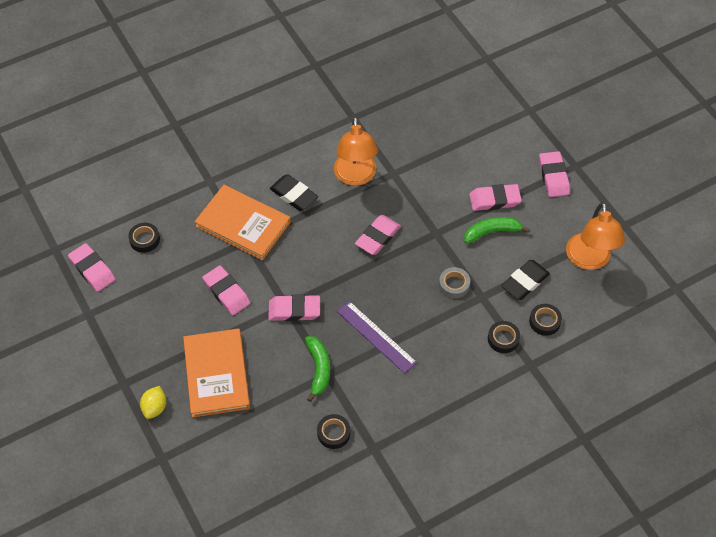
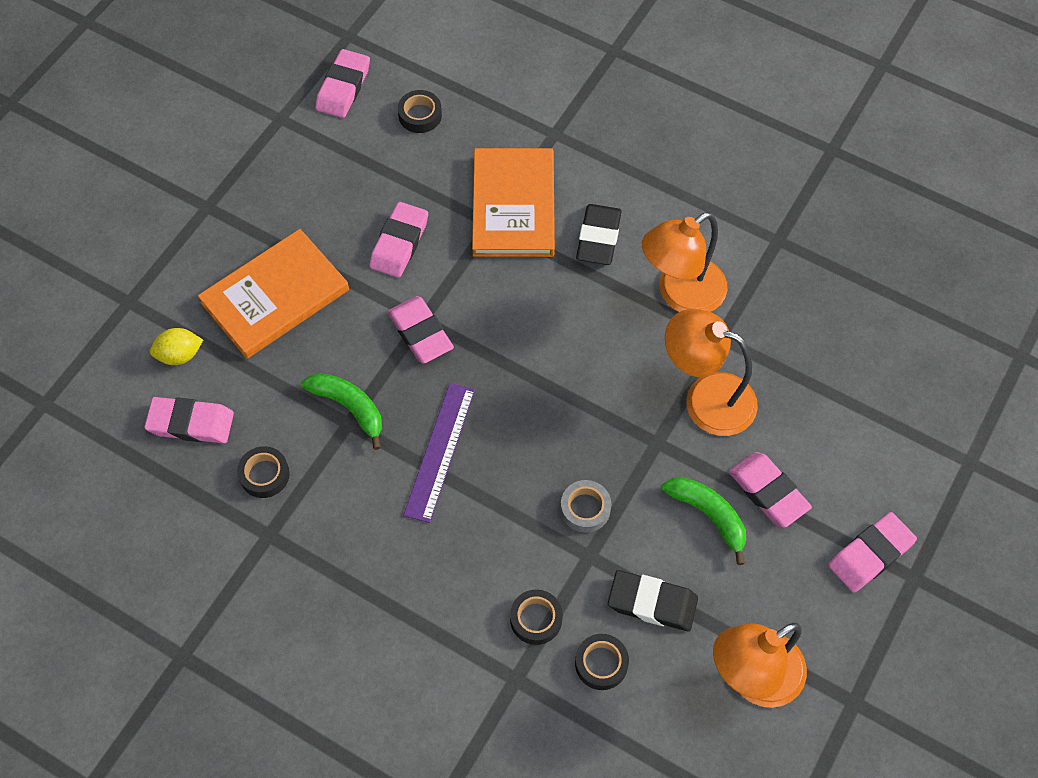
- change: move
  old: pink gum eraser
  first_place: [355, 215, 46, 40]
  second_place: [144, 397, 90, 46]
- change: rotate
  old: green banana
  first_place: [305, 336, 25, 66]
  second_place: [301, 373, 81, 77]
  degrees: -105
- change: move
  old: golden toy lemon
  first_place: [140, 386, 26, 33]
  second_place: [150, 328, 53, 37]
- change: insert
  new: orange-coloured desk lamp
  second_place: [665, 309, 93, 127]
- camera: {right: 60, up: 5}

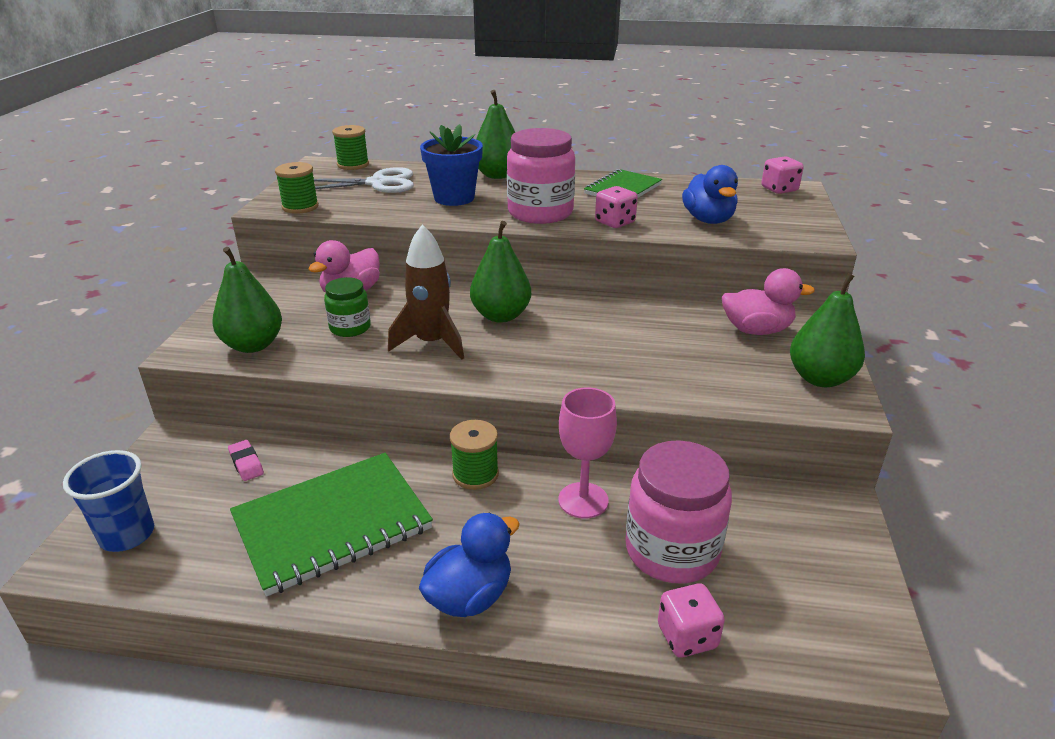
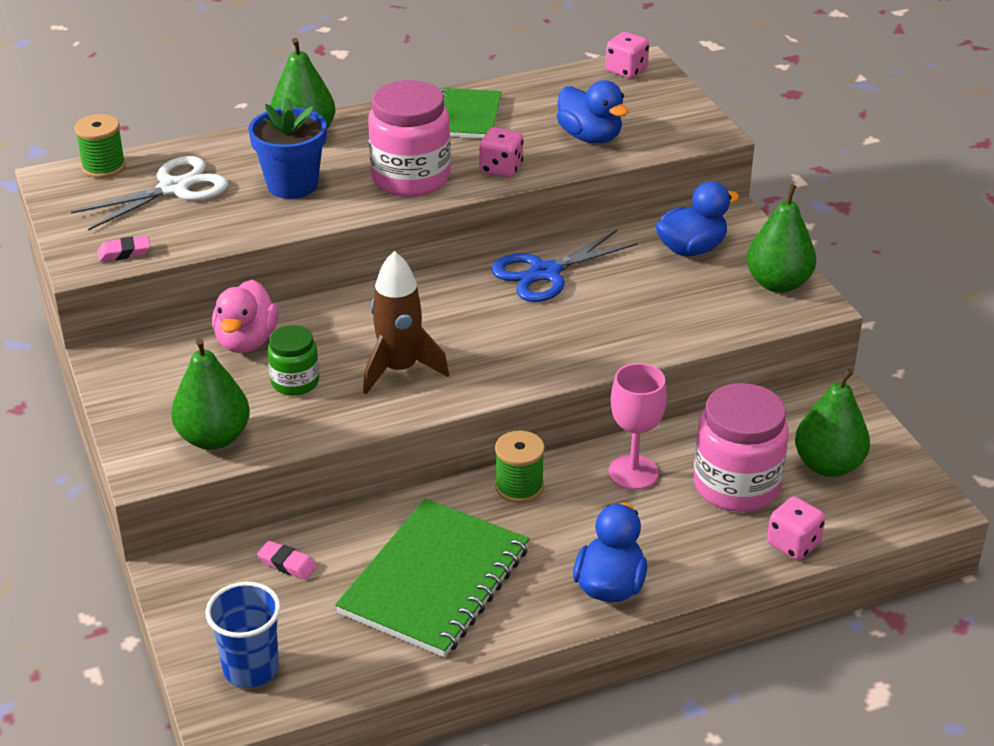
- change: replace
  old: green bobbin
  new: pink gum eraser
  first_place: [275, 162, 44, 52]
  second_place: [97, 236, 53, 26]
- change: move
  old: green toy pear
  first_place: [470, 221, 61, 102]
  second_place: [795, 368, 75, 109]
- change: recolor
  old: pink rubber duck
  new: cobalt rubber duck
  first_place: [722, 268, 93, 67]
  second_place: [656, 181, 83, 75]
- change: insert
  new: cobalt shears
  second_place: [491, 230, 147, 72]
- camera: {right: -30, up: 5}

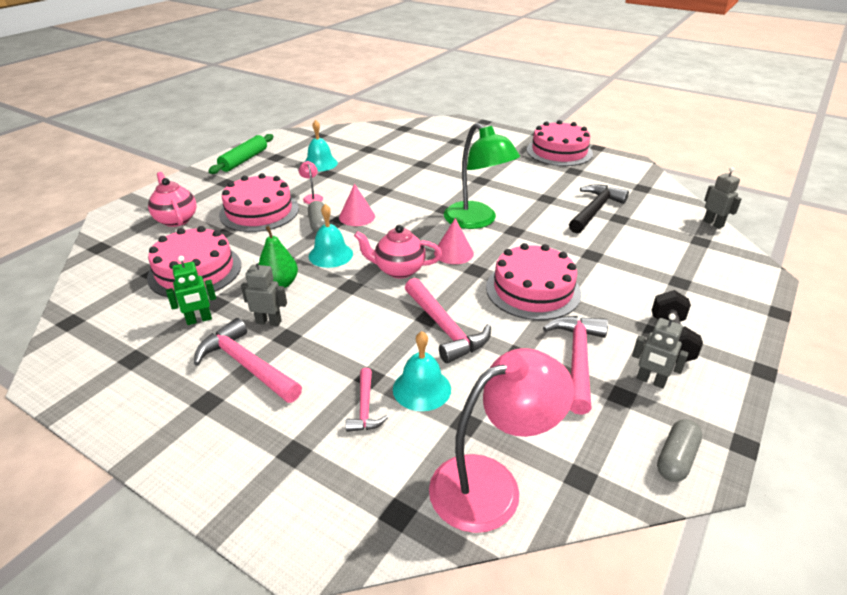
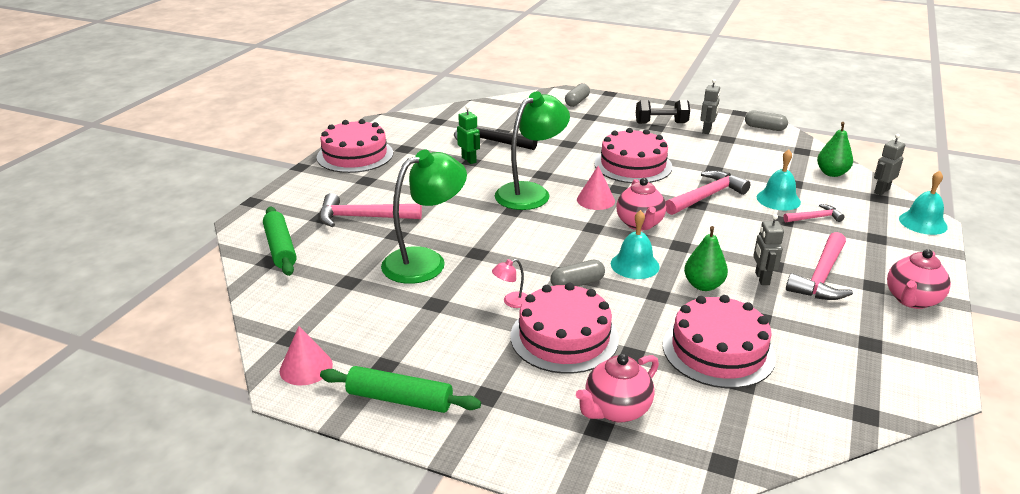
- change: move
  old: aqua school bell
  first_place: [305, 120, 33, 51]
  second_place: [899, 171, 49, 64]
- change: move
  old: ash-grey robot figure
  first_place: [703, 167, 39, 62]
  second_place: [874, 134, 31, 61]
- change: move
  old: pink solid cone
  first_place: [339, 184, 36, 42]
  second_place: [280, 326, 53, 60]
- change: move
  old: green robot figure
  first_place: [166, 256, 50, 69]
  second_place: [457, 105, 23, 59]
- change: move
  old: pink carpenter's hammer
  first_place: [543, 316, 65, 99]
  second_place: [319, 193, 103, 34]
- change: replace
  old: pink desk lamp
  new: green toy pear
  first_place: [429, 348, 145, 185]
  second_place: [817, 122, 36, 55]
- change: insert
  new: ash-grey pill
  second_place: [565, 83, 25, 24]
- change: insert
  new: green desk lamp
  second_place: [381, 150, 86, 134]
- change: insert
  new: green dough roller
  second_place: [263, 207, 34, 69]
- change: insert
  new: pink teapot
  second_place: [887, 249, 64, 60]
- camera: {right: -100, up: -5}

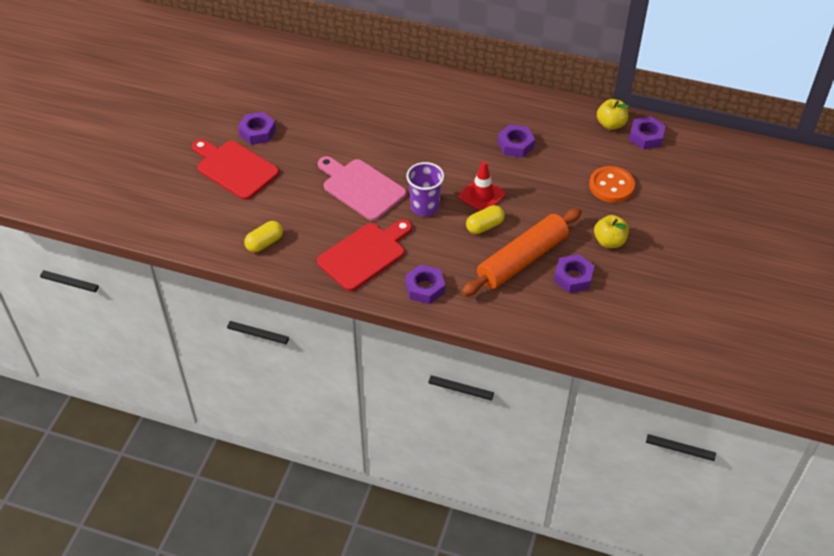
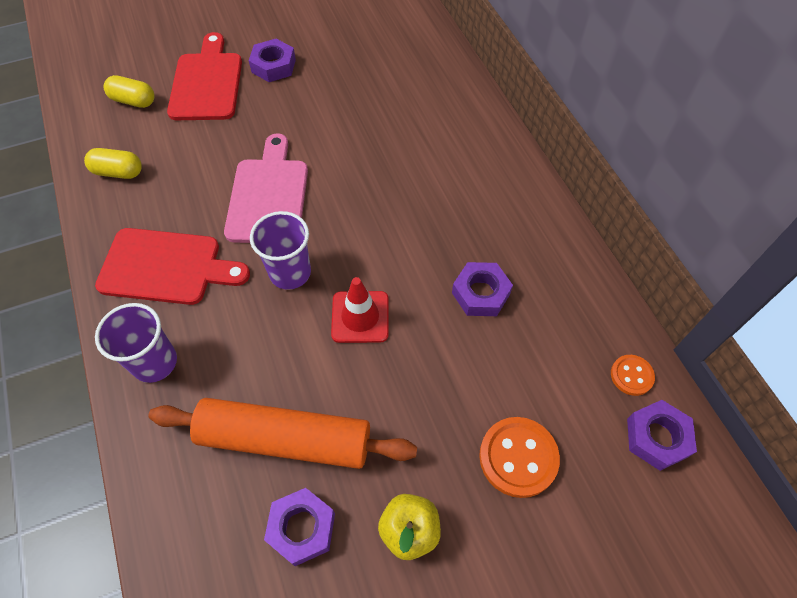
- change: replace
  old: golden apple fruit
  new: orange-coloured shirt button
  first_place: [597, 99, 32, 31]
  second_place: [611, 355, 44, 41]
- change: move
  old: golden pill
  first_place: [466, 205, 39, 29]
  second_place: [104, 75, 51, 33]
- change: replace
  old: royal purple nut
  new: royal purple beaker
  first_place: [405, 264, 40, 40]
  second_place: [95, 303, 82, 80]
- camera: {right: 50, up: 10}

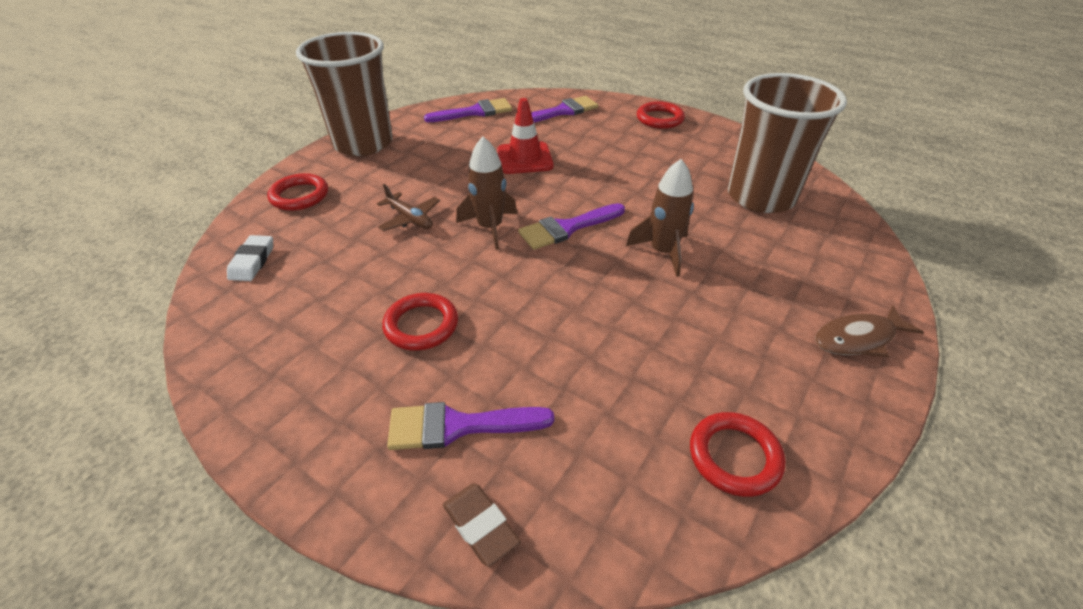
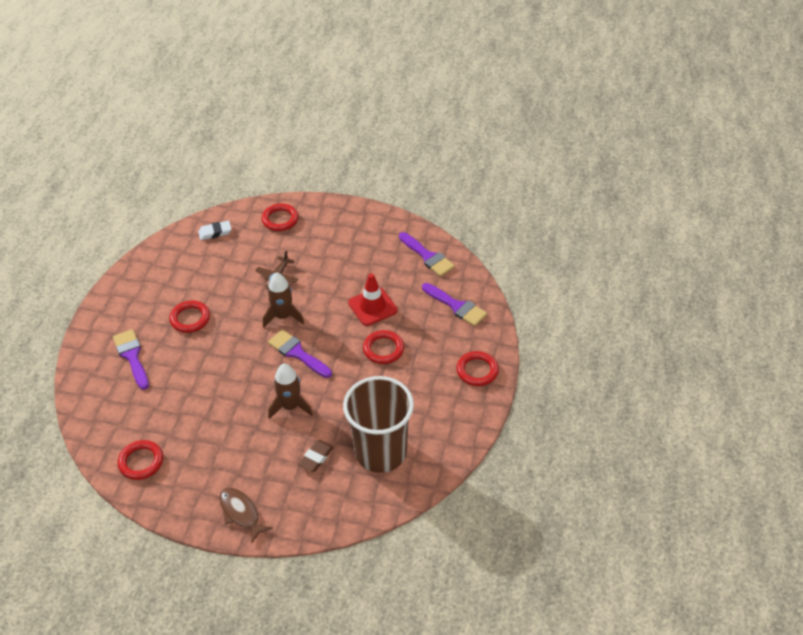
- change: delete
  old: russet beaker
  first_place: [296, 32, 97, 124]
- change: move
  old: russet gum eraser
  first_place: [443, 483, 78, 84]
  second_place: [298, 440, 36, 32]
- change: insert
  new: crimson hoop
  second_place: [363, 330, 41, 34]
- camera: {right: 70, up: 5}

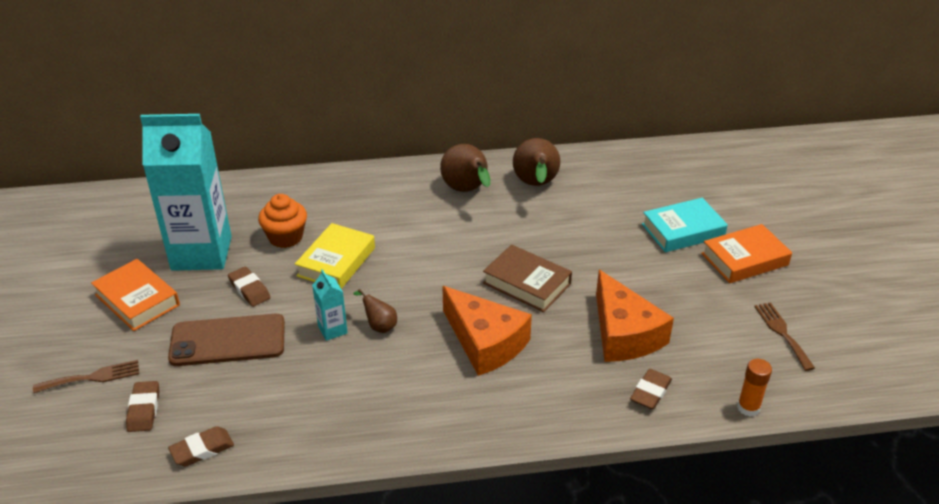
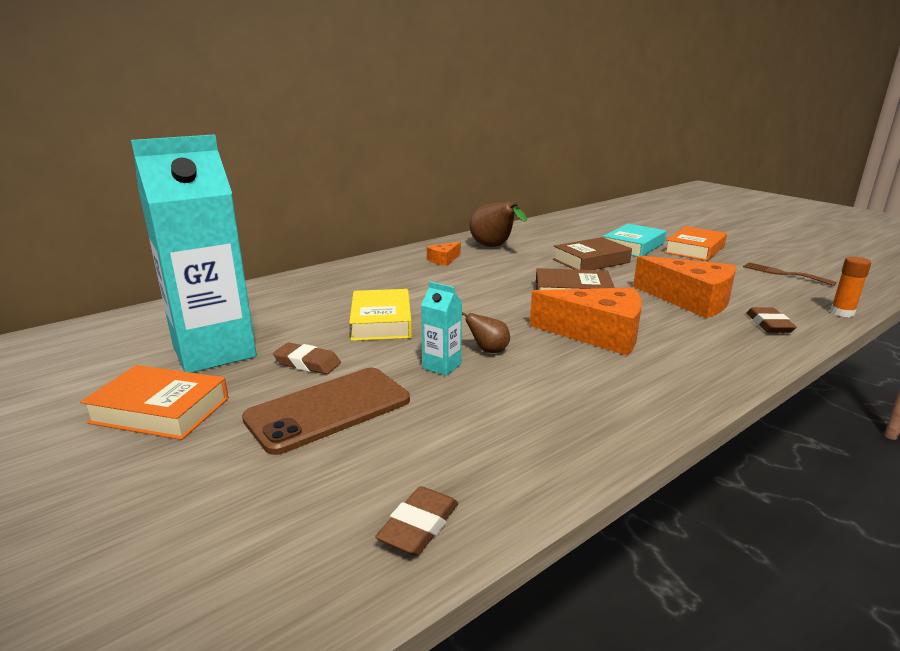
- change: replace
  old: russet toy pear
  new: orange-coloured cheese wedge
  first_place: [440, 144, 50, 48]
  second_place: [427, 242, 34, 24]
- change: delete
  old: orange-coloured muffin
  first_place: [258, 194, 49, 54]
- change: delete
  old: russet table fork
  first_place: [33, 360, 106, 33]
- change: delete
  old: russet gum eraser
  first_place: [126, 381, 33, 51]
- change: insert
  new: russet book
  second_place: [553, 237, 79, 33]
- camera: {right: -30, up: -15}

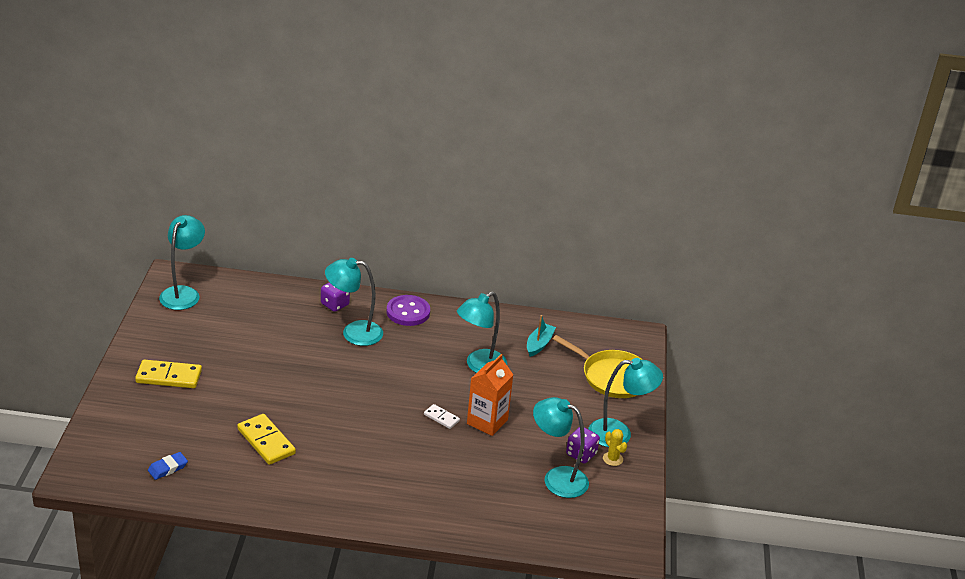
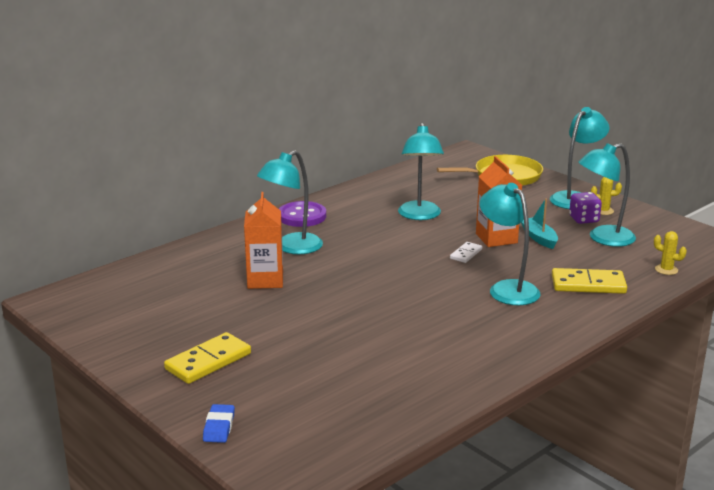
- change: move
  old: aqua desk lamp
  first_place: [159, 215, 46, 95]
  second_place: [480, 183, 60, 122]
- change: delete
  old: royal purple dice
  first_place: [321, 282, 29, 30]
- change: move
  old: aqua sailboat
  first_place: [527, 315, 29, 42]
  second_place: [521, 199, 37, 50]
- change: rotate
  old: snow-white domino
  first_place: [424, 404, 36, 25]
  second_place: [450, 242, 32, 21]
  degrees: -45
- change: move
  old: golden domino
  first_place: [237, 414, 59, 51]
  second_place: [552, 268, 75, 26]
- change: move
  old: cobalt gum eraser
  first_place: [148, 452, 40, 28]
  second_place: [203, 404, 32, 39]
- change: insert
  new: orange-coloured carton
  second_place: [244, 192, 39, 97]
- change: insert
  new: golden prickly plant
  second_place: [654, 231, 33, 44]
- camera: {right: -45, up: -10}

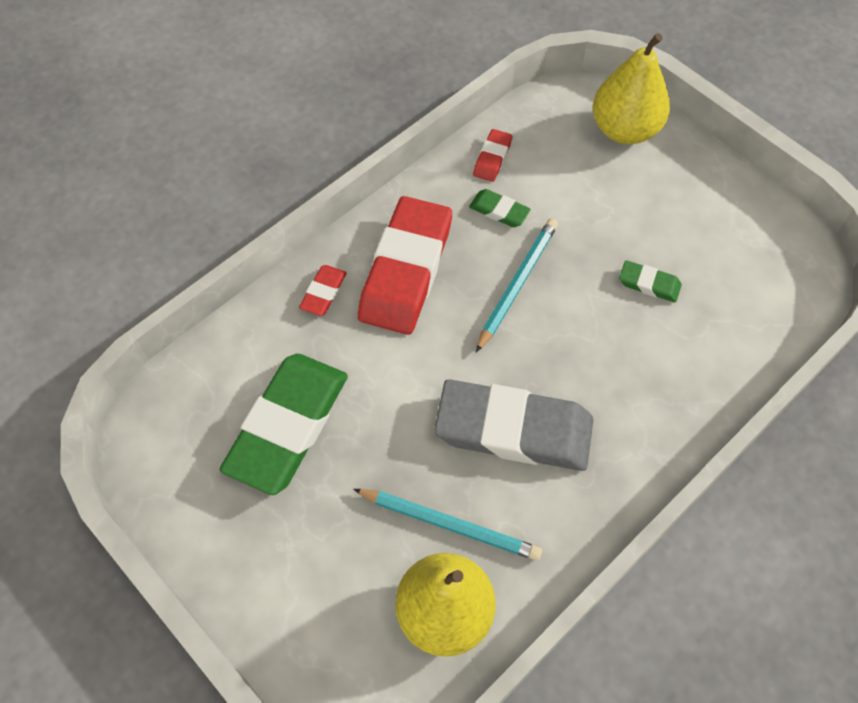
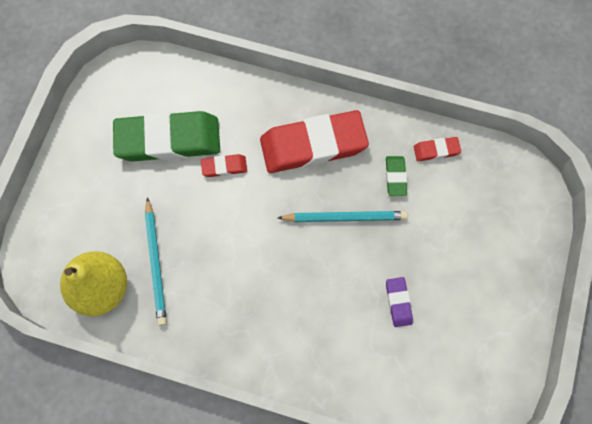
- change: delete
  old: golden toy pear
  first_place: [593, 33, 77, 111]
- change: recolor
  old: green gum eraser
  new: royal purple gum eraser
  first_place: [619, 260, 63, 42]
  second_place: [386, 277, 27, 50]
- change: move
  old: crimson gum eraser
  first_place: [299, 265, 48, 51]
  second_place: [201, 154, 46, 23]
- change: delete
  old: ash-grey gum eraser
  first_place: [434, 379, 159, 92]
- camera: {right: 60, up: 10}

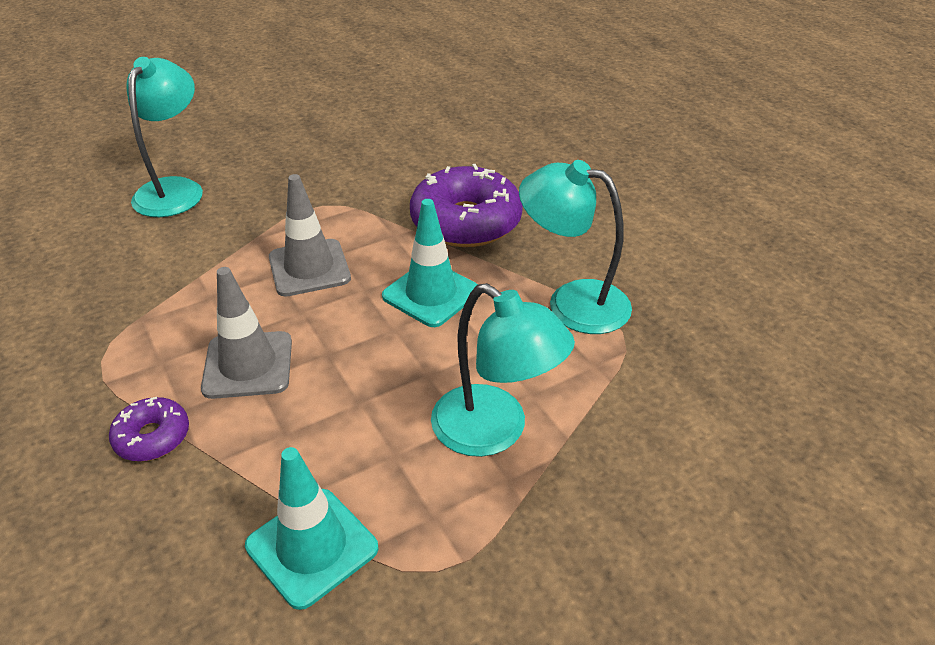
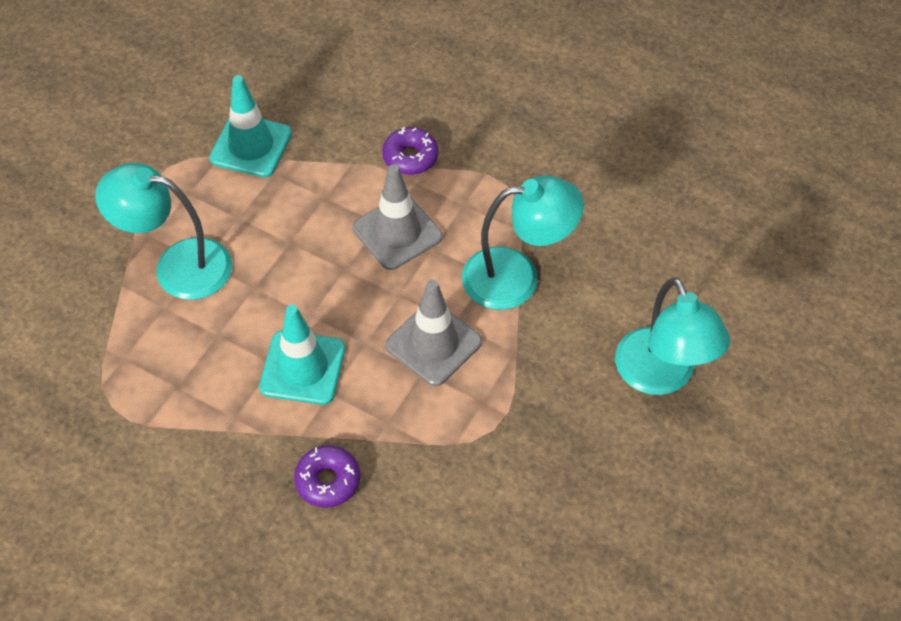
- change: move
  old: aqua desk lamp
  first_place: [519, 160, 113, 174]
  second_place: [462, 175, 122, 135]
- change: resize
  old: royal purple glazed donut
  first_place: [410, 164, 113, 83]
  second_place: [294, 445, 66, 63]
  factor: 0.51
- camera: {right: 150, up: 15}

